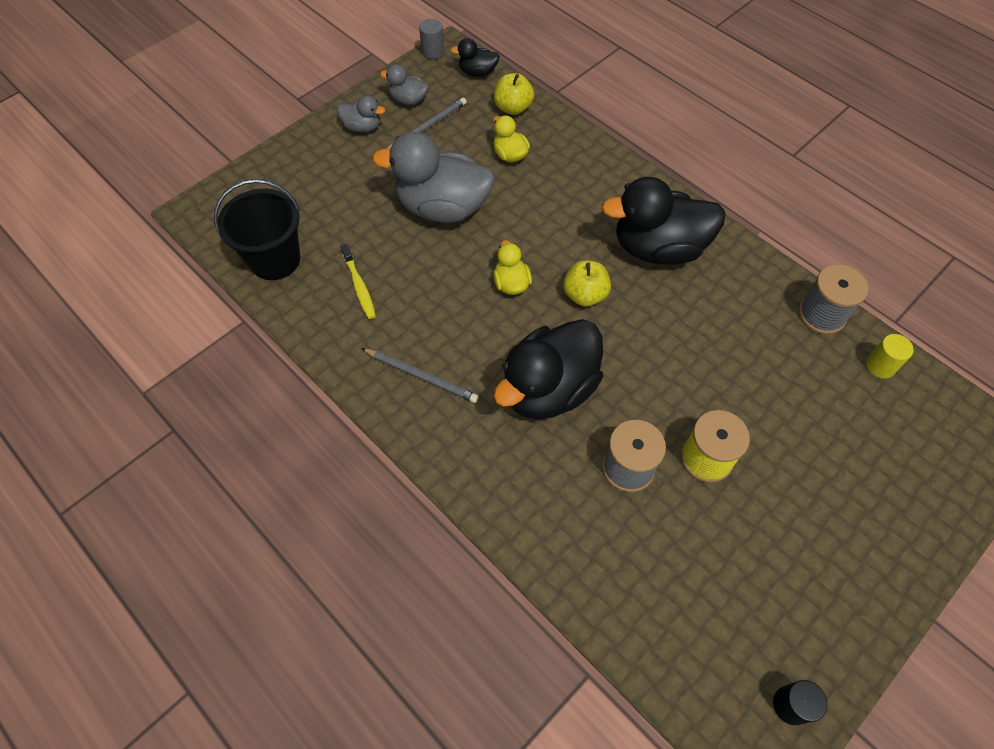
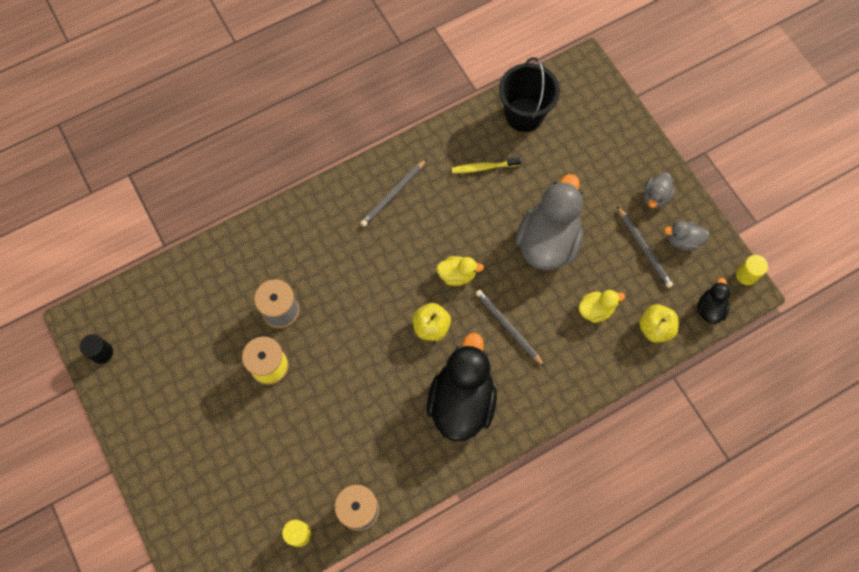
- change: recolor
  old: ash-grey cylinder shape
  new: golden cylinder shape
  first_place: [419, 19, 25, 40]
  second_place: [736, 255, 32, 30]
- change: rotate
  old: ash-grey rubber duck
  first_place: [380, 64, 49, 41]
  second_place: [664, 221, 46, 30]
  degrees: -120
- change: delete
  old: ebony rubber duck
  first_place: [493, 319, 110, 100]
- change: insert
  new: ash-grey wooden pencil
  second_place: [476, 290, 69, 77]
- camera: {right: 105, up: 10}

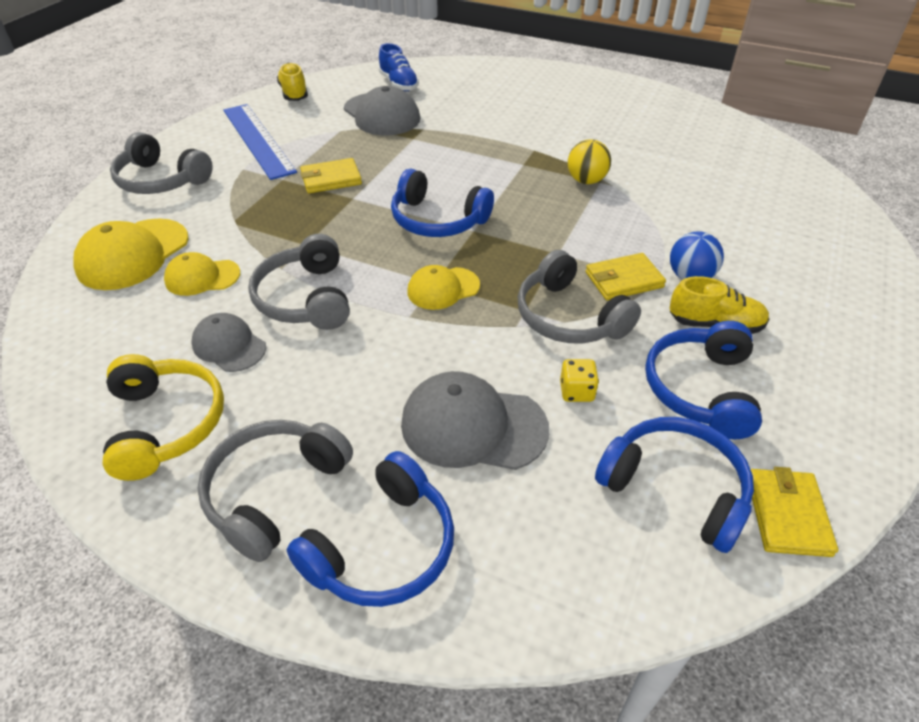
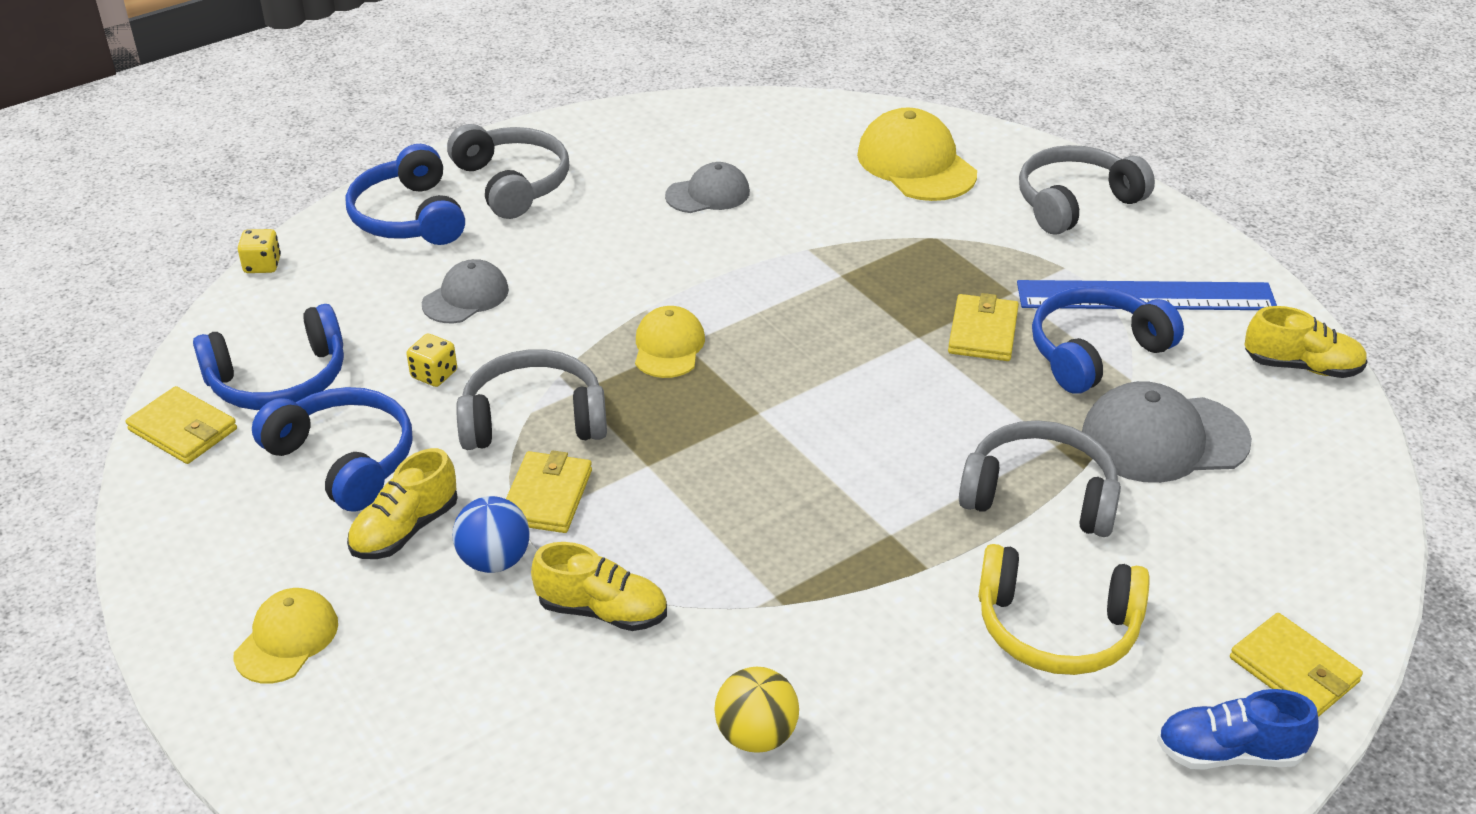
- change: move
  old: cobalt lace-up shoe
  first_place: [379, 43, 40, 48]
  second_place: [1157, 689, 162, 81]
- change: move
  old: golden ball
  first_place: [567, 139, 44, 45]
  second_place: [714, 667, 85, 86]
- change: move
  old: cobalt headset
  first_place: [391, 169, 103, 68]
  second_place: [1032, 286, 152, 108]
- change: move
  old: ash-grey headset
  first_place: [248, 234, 102, 96]
  second_place: [959, 420, 162, 117]
- change: move
  old: golden peaked cap
  first_place: [164, 252, 76, 44]
  second_place: [234, 588, 104, 96]
- change: move
  old: golden headset
  first_place: [102, 354, 122, 127]
  second_place: [978, 544, 172, 131]
- change: resize
  old: ash-grey peaked cap
  first_place: [401, 371, 148, 99]
  second_place: [422, 259, 87, 64]
  factor: 0.61
- change: insert
  new: golden dice
  second_place: [238, 229, 43, 44]
- change: insert
  new: golden lace-up shoe
  second_place: [531, 542, 136, 89]
- change: insert
  new: golden card wallet
  second_place: [1230, 613, 133, 104]
- camera: {right: 120, up: -5}

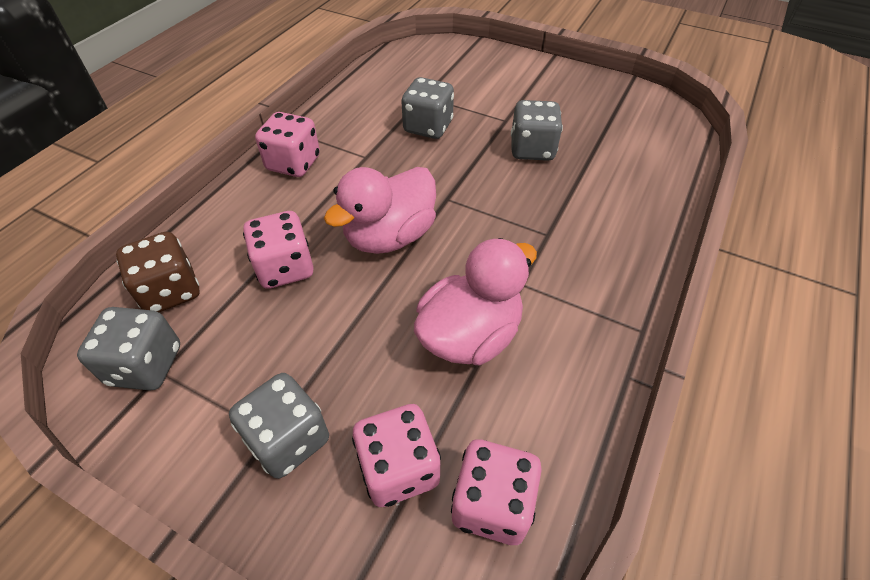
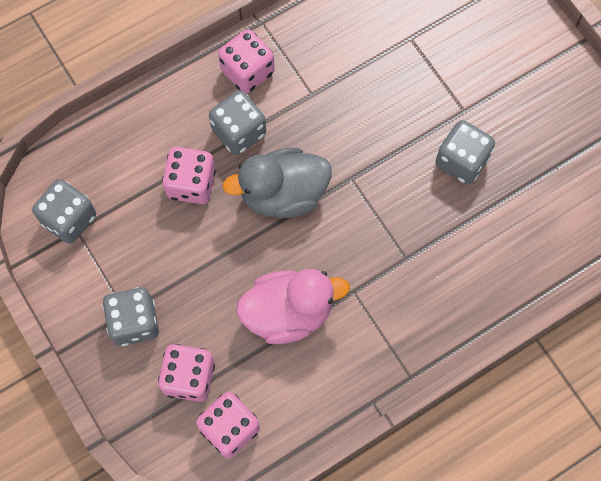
- change: move
  old: ash-grey dice
  first_place: [401, 77, 53, 62]
  second_place: [209, 90, 57, 65]
- change: recolor
  old: pink rubber duck
  new: ash-grey rubber duck
  first_place: [324, 167, 112, 87]
  second_place: [222, 148, 110, 70]
- change: delete
  old: russet dice
  first_place: [116, 232, 83, 80]
- camera: {right: 30, up: 20}

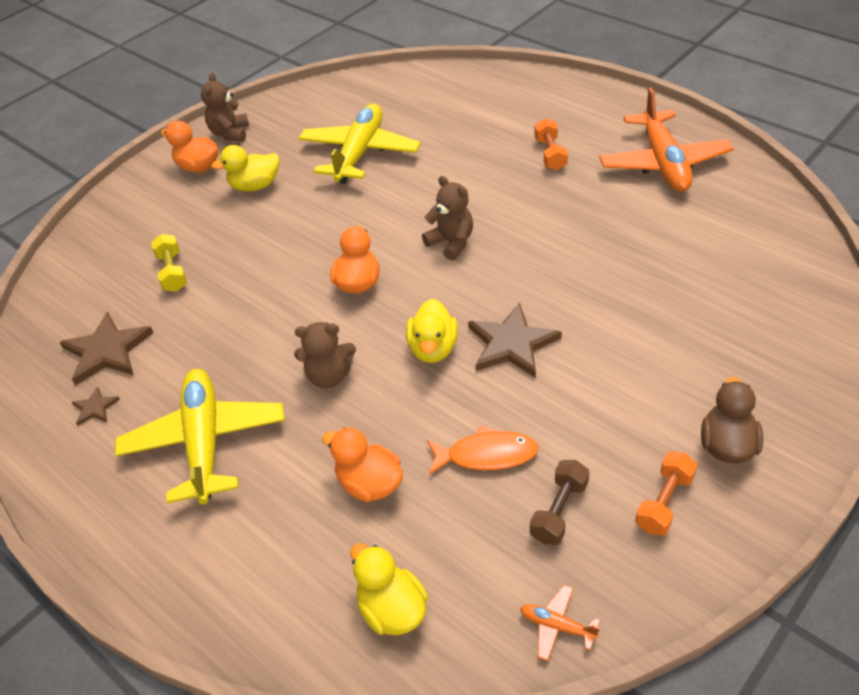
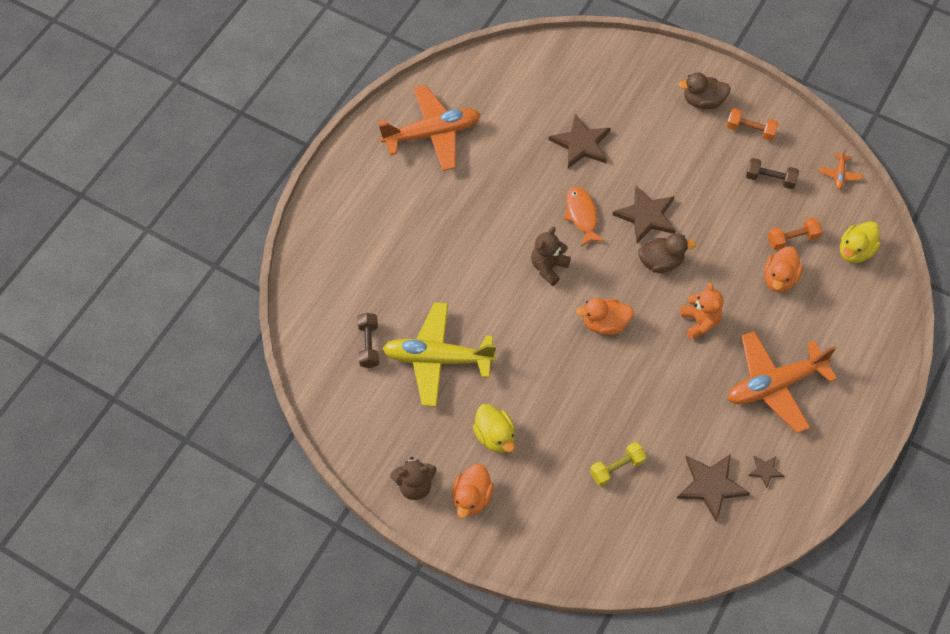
- change: move
  old: orange-coloured free weight
  first_place: [534, 118, 34, 53]
  second_place: [768, 217, 54, 33]
- change: recolor
  old: golden rubber duck
  new: russet rubber duck
  first_place: [406, 299, 52, 64]
  second_place: [638, 234, 58, 39]
- change: recolor
  old: russet stuffed bear
  new: orange-coloured stuffed bear
  first_place: [294, 322, 62, 66]
  second_place: [681, 282, 43, 58]
- change: recolor
  old: golden plane
  new: orange-coloured plane
  first_place: [115, 369, 170, 135]
  second_place: [728, 331, 109, 102]
- change: move
  old: orange-coloured toy fish
  first_place: [427, 426, 112, 49]
  second_place: [564, 186, 41, 60]
- change: insert
  new: russet star shape
  second_place: [548, 114, 63, 54]
- change: insert
  new: russet free weight
  second_place: [357, 313, 22, 55]
- camera: {right: -105, up: 15}

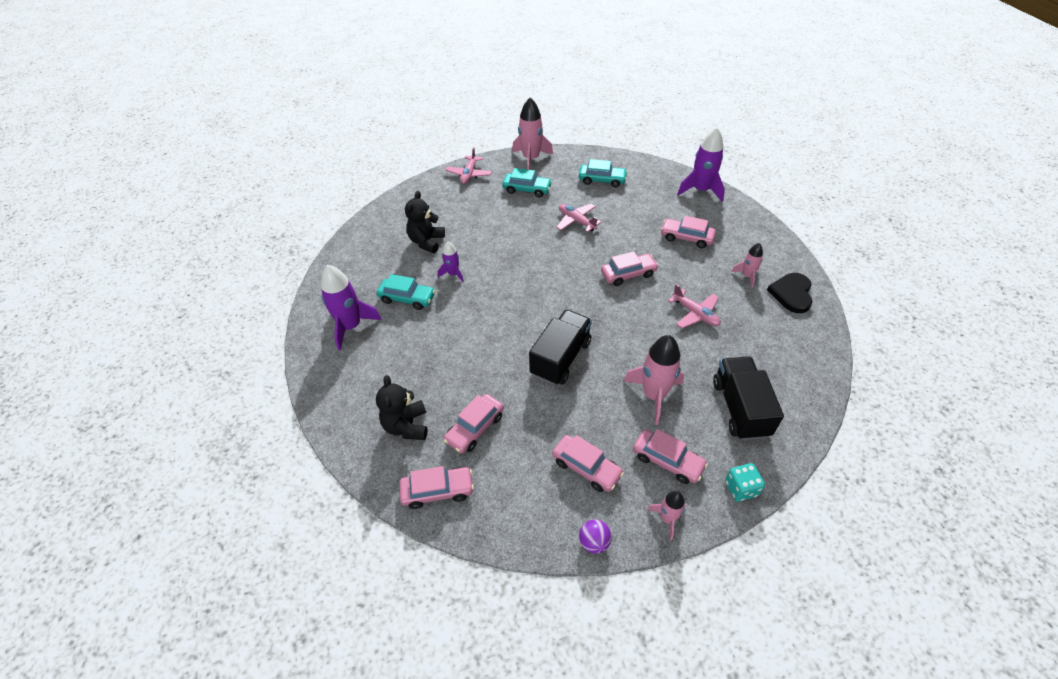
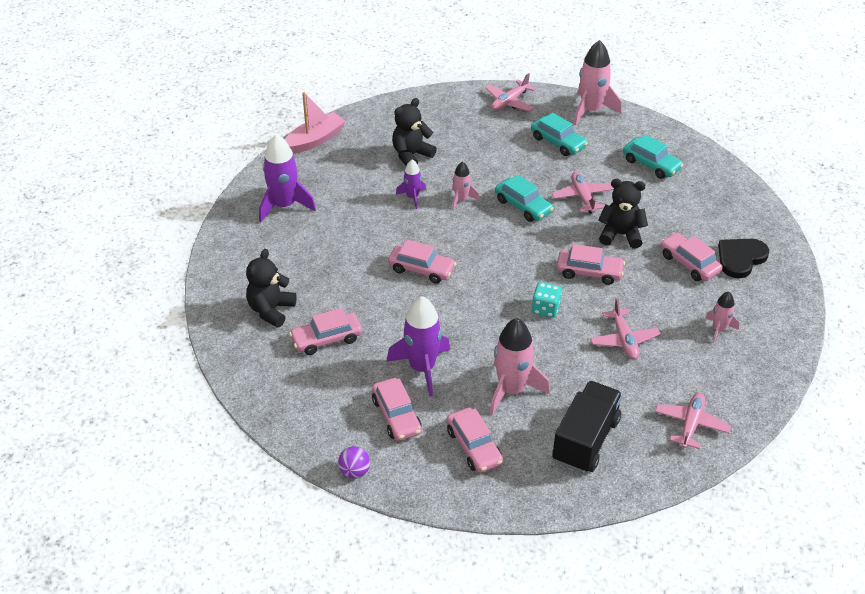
- change: move
  old: royal purple spaceship
  first_place: [677, 127, 48, 74]
  second_place: [387, 296, 63, 100]
- change: move
  old: ebony love heart
  first_place: [767, 273, 46, 40]
  second_place: [718, 239, 51, 39]
- change: move
  old: aqua car
  first_place: [376, 274, 59, 36]
  second_place: [495, 175, 59, 47]
- change: delete
  old: ebony toy truck
  first_place: [529, 310, 63, 75]
- change: move
  old: aqua dice
  first_place: [725, 463, 40, 39]
  second_place: [532, 282, 30, 36]
- change: move
  old: pink car
  first_place: [399, 466, 75, 43]
  second_place: [388, 239, 68, 45]
- change: move
  old: pink spaceship
  first_place: [647, 491, 39, 49]
  second_place: [452, 161, 27, 49]
- change: insert
  new: pink sailboat
  second_place: [285, 92, 61, 62]
- change: insert
  new: ebony stuffed bear
  second_place: [598, 179, 50, 70]
- change: insert
  new: pink plane
  second_place: [655, 393, 76, 56]
- camera: {right: 30, up: -5}

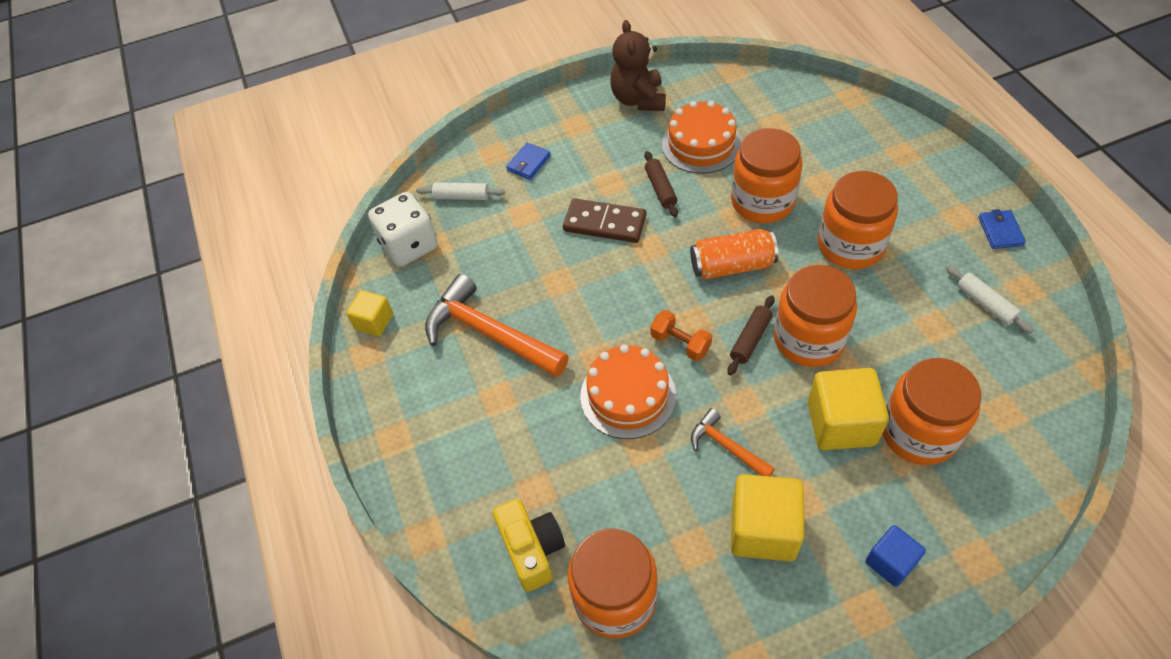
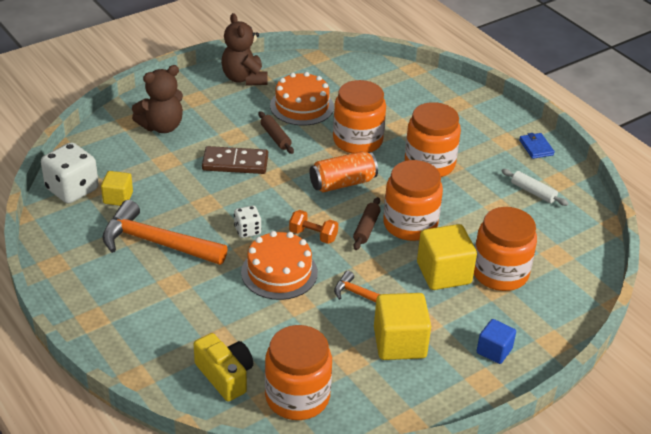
- change: replace
  old: cobalt card wallet
  new: russet stuffed bear
  first_place: [506, 143, 45, 37]
  second_place: [132, 65, 51, 68]
- change: delete
  old: snow-white dough roller
  first_place: [416, 182, 89, 18]
- change: move
  old: golden solid cube
  first_place: [346, 290, 47, 46]
  second_place: [101, 171, 32, 35]
- change: insert
  new: snow-white dice
  second_place: [234, 206, 27, 32]
- camera: {right: -20, up: -15}

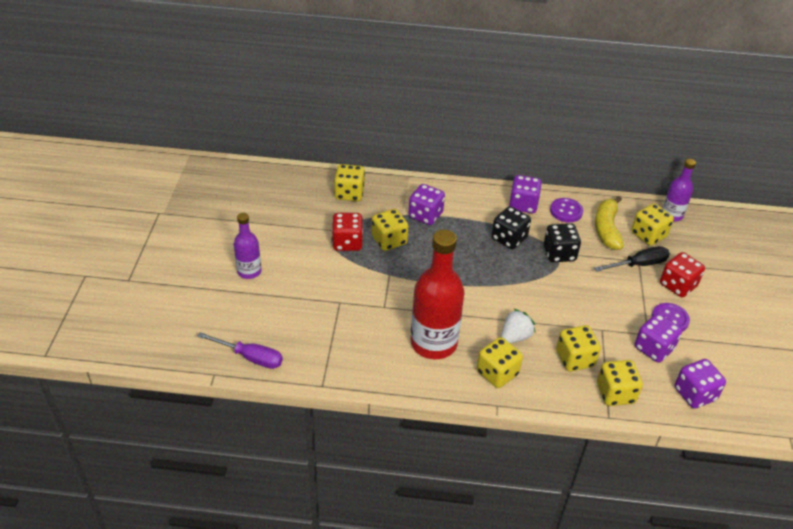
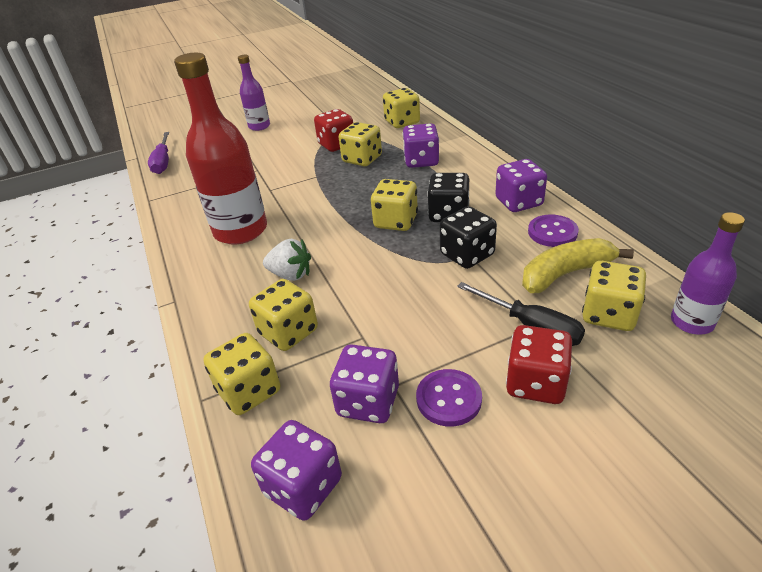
- change: move
  old: golden dice
  first_place: [477, 337, 46, 51]
  second_place: [371, 179, 47, 52]
- camera: {right: 65, up: -5}

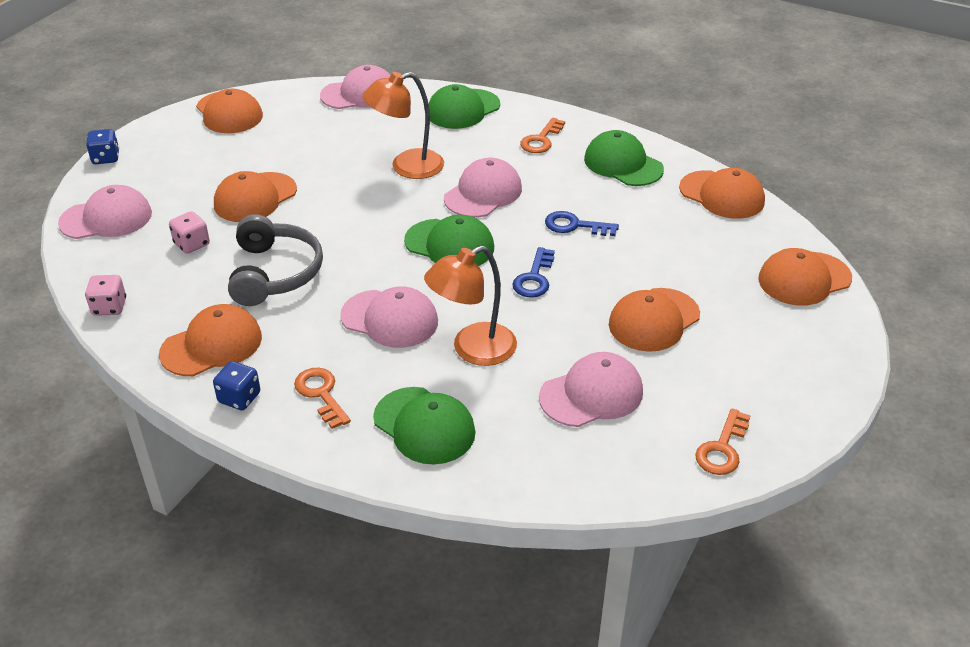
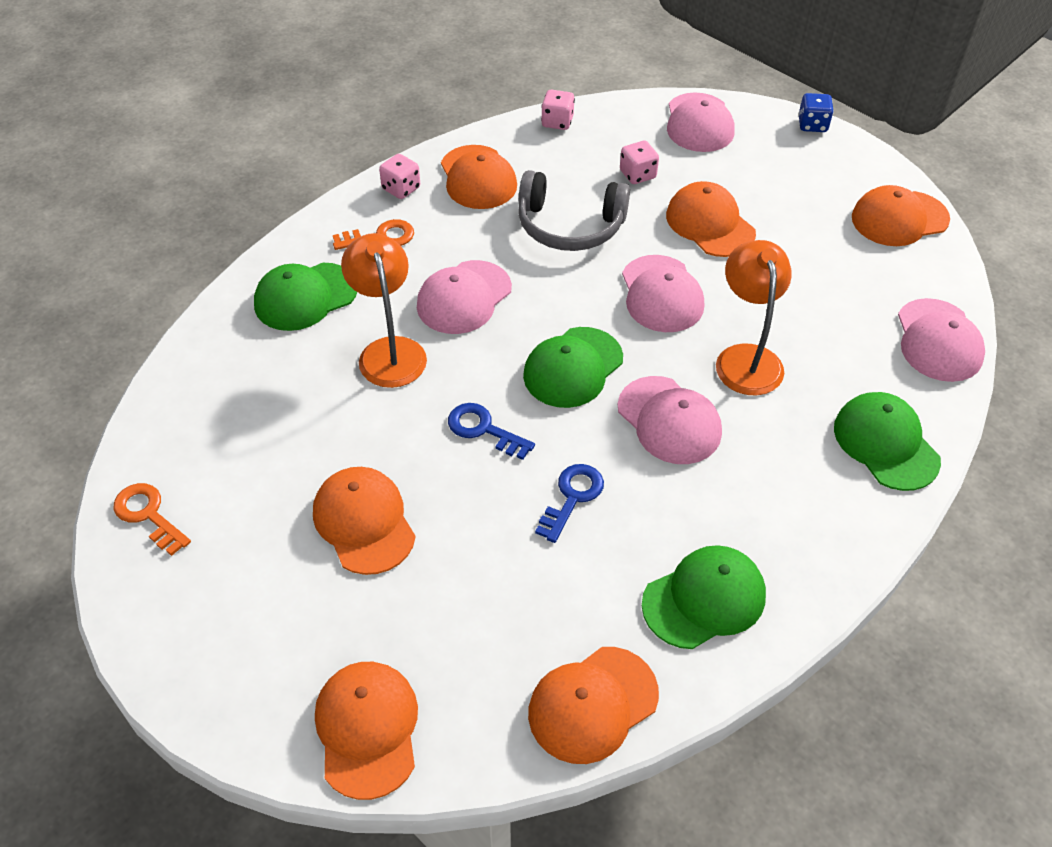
- change: delete
  old: orange-coloured door key
  first_place: [520, 118, 45, 35]
- change: move
  old: pink peaked cap
  first_place: [539, 352, 104, 75]
  second_place: [622, 255, 82, 77]
- change: recolor
  old: cobalt dice
  new: pink dice
  first_place: [213, 361, 47, 49]
  second_place: [379, 154, 41, 45]
- camera: {right: 105, up: 10}

